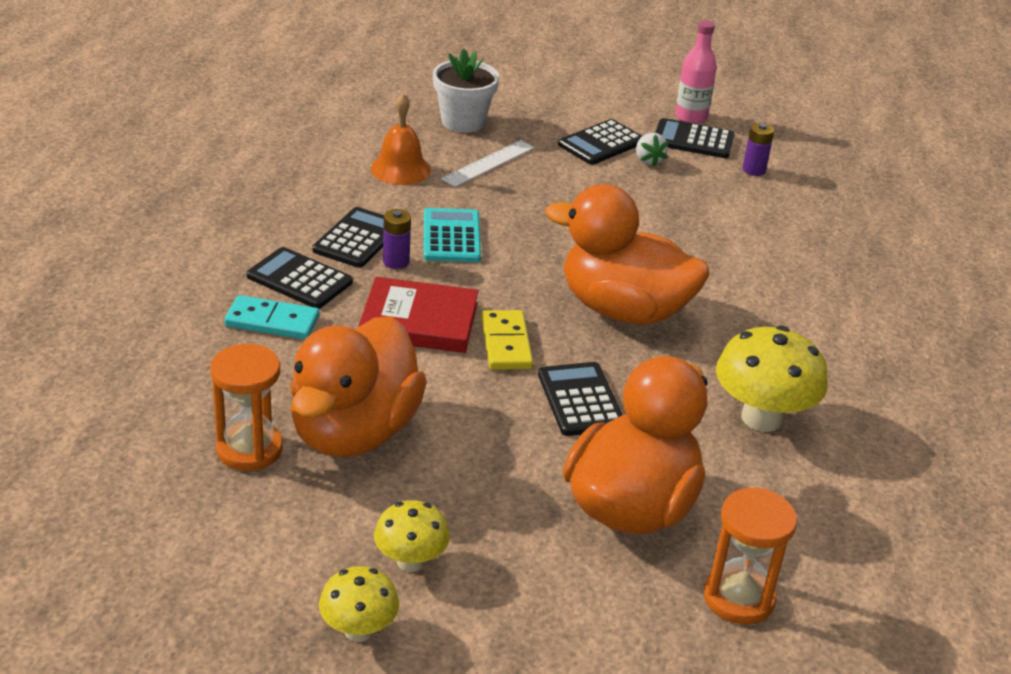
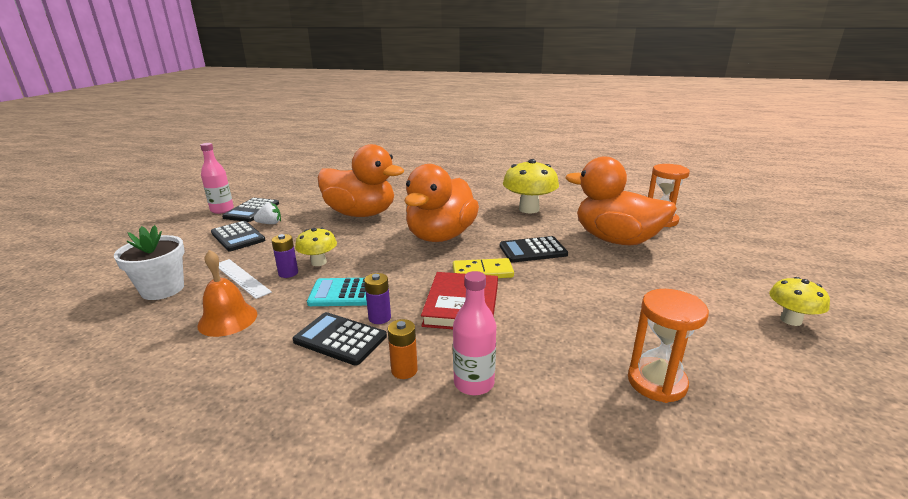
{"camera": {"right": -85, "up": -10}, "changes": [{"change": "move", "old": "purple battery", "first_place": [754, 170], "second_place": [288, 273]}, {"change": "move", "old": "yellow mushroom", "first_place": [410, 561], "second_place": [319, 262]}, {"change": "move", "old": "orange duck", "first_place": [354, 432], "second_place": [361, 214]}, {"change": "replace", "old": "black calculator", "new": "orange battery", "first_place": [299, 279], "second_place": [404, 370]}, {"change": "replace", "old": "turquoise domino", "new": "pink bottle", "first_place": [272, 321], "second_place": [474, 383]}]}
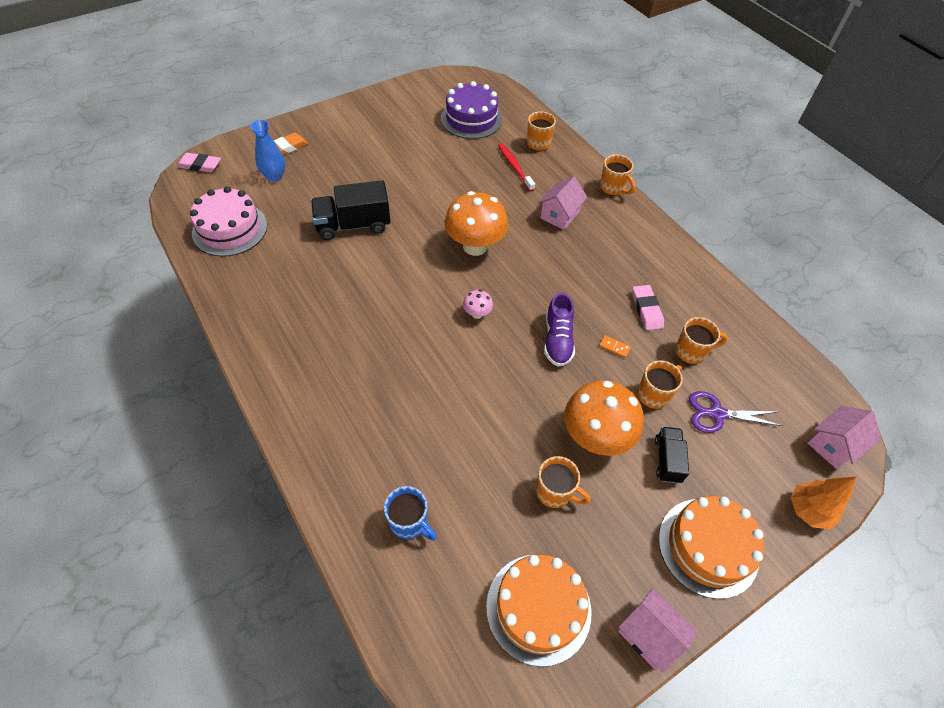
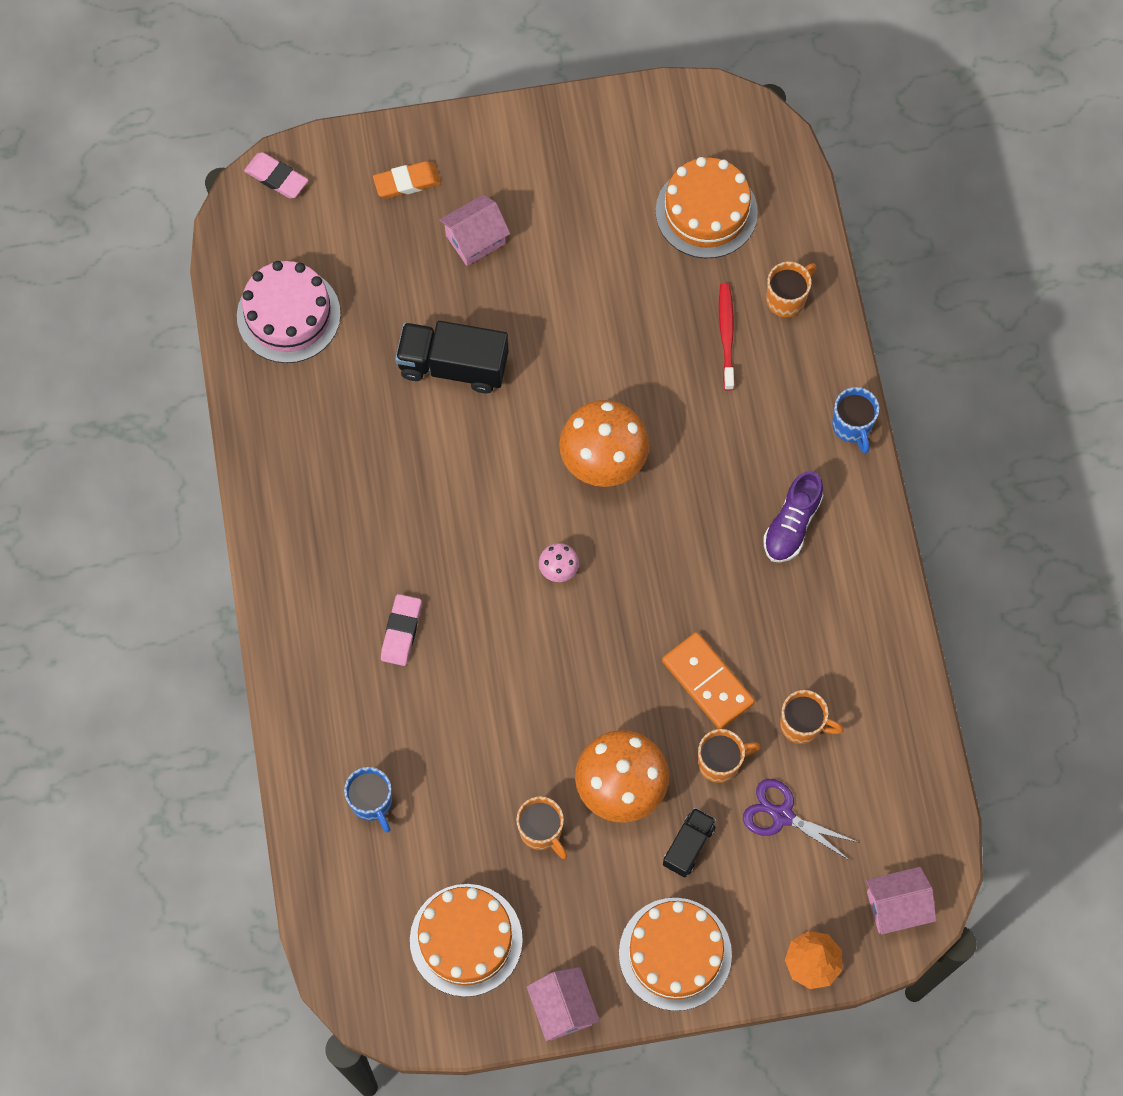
{"camera": {"right": 25, "up": 15}, "changes": [{"change": "move", "old": "pink eraser", "first_place": [646, 310], "second_place": [401, 631]}, {"change": "move", "old": "pink house", "first_place": [559, 215], "second_place": [475, 239]}, {"change": "recolor", "old": "purple cake", "new": "orange cake", "first_place": [471, 119], "second_place": [706, 212]}, {"change": "resize", "old": "orange domino", "first_place": [614, 347], "second_place": [708, 682], "factor": 2.42}, {"change": "move", "old": "purple shoe", "first_place": [557, 340], "second_place": [792, 524]}, {"change": "recolor", "old": "orange mug", "new": "blue mug", "first_place": [613, 188], "second_place": [852, 426]}, {"change": "delete", "old": "blue vase", "first_place": [274, 176]}]}
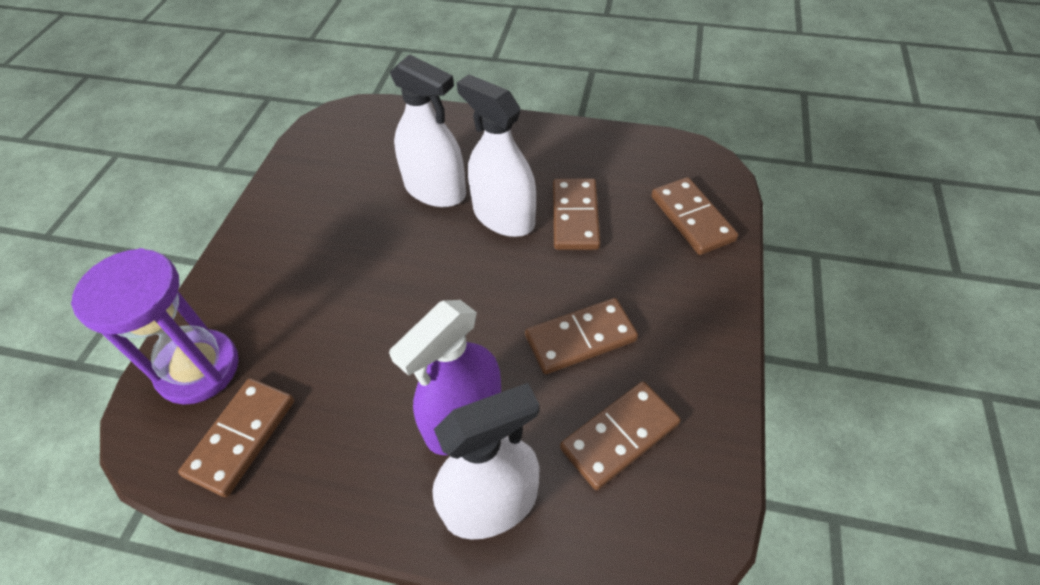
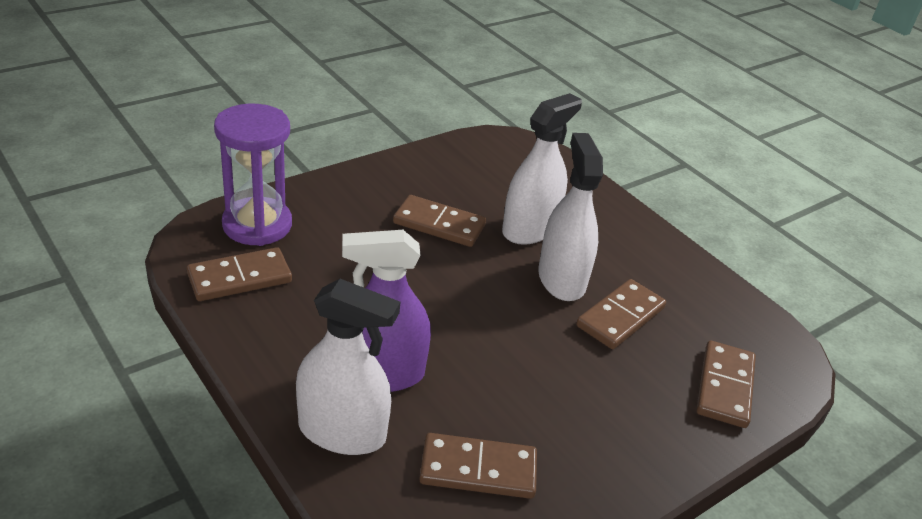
{"camera": {"right": 35, "up": -15}, "changes": [{"change": "move", "old": "brown domino", "first_place": [580, 338], "second_place": [439, 224]}, {"change": "rotate", "old": "white spray bottle", "first_place": [435, 190], "second_place": [529, 229], "degrees": -120}]}
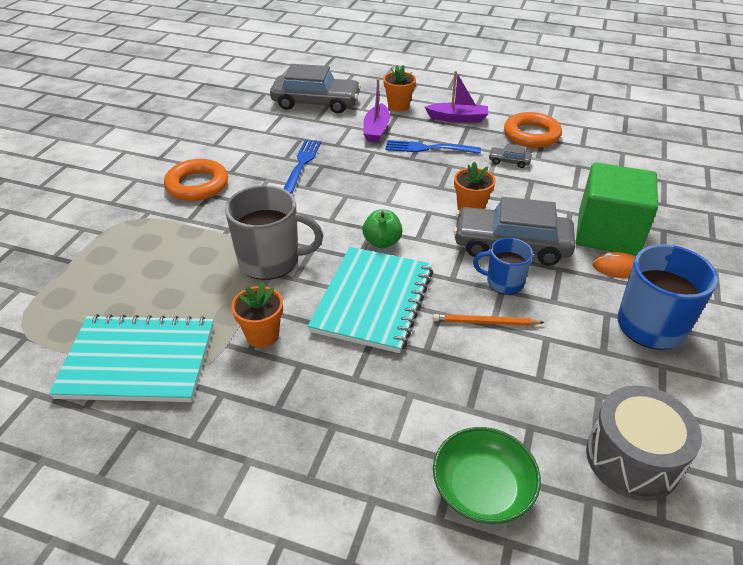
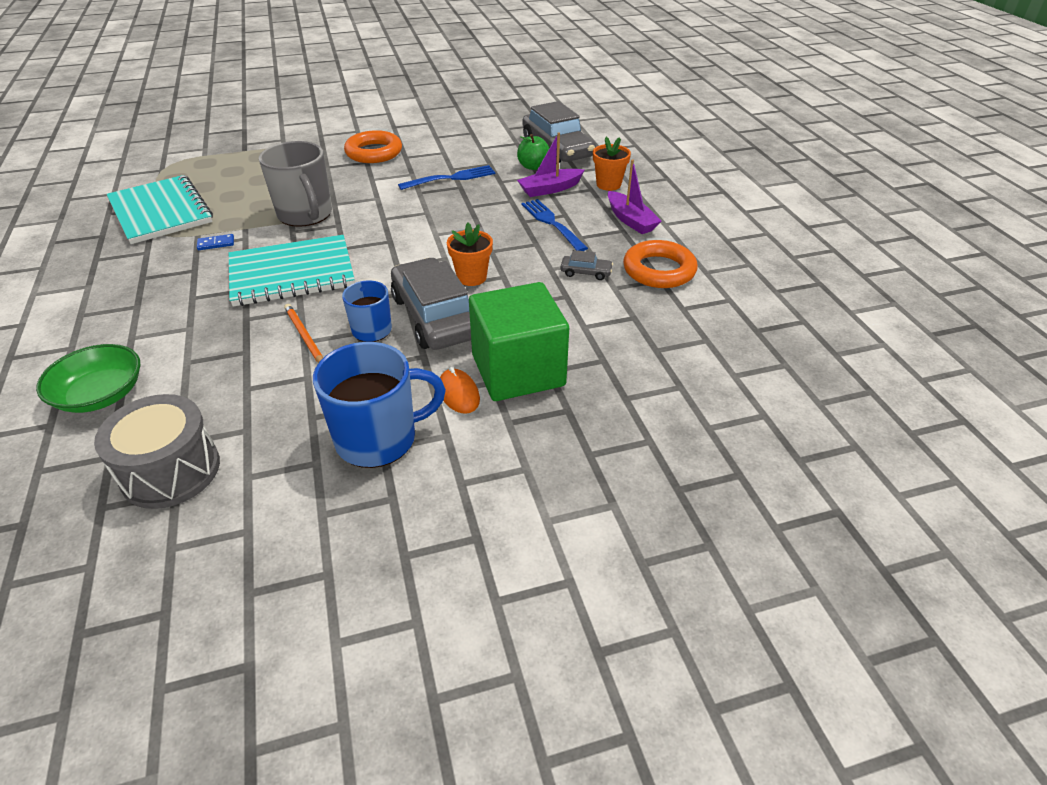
{"camera": {"right": 55, "up": 0}, "changes": [{"change": "replace", "old": "orange flower pot", "new": "blue domino", "first_place": [262, 335], "second_place": [216, 244]}, {"change": "move", "old": "green apple", "first_place": [382, 242], "second_place": [533, 166]}, {"change": "rotate", "old": "grey car", "first_place": [509, 161], "second_place": [586, 272], "degrees": 120}]}
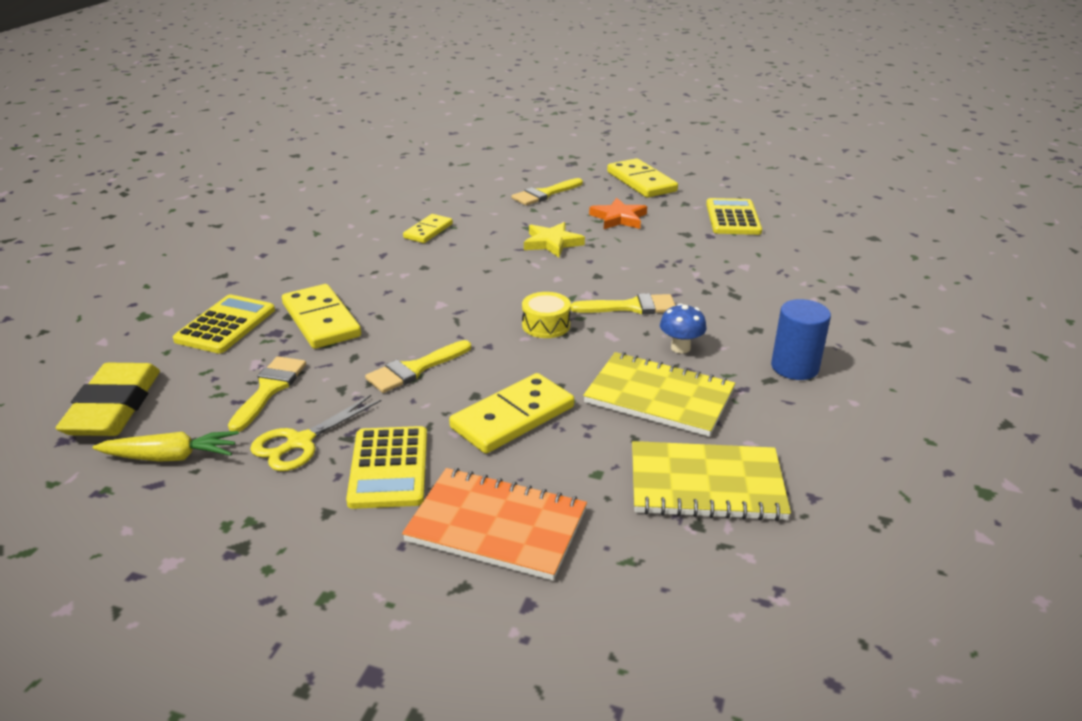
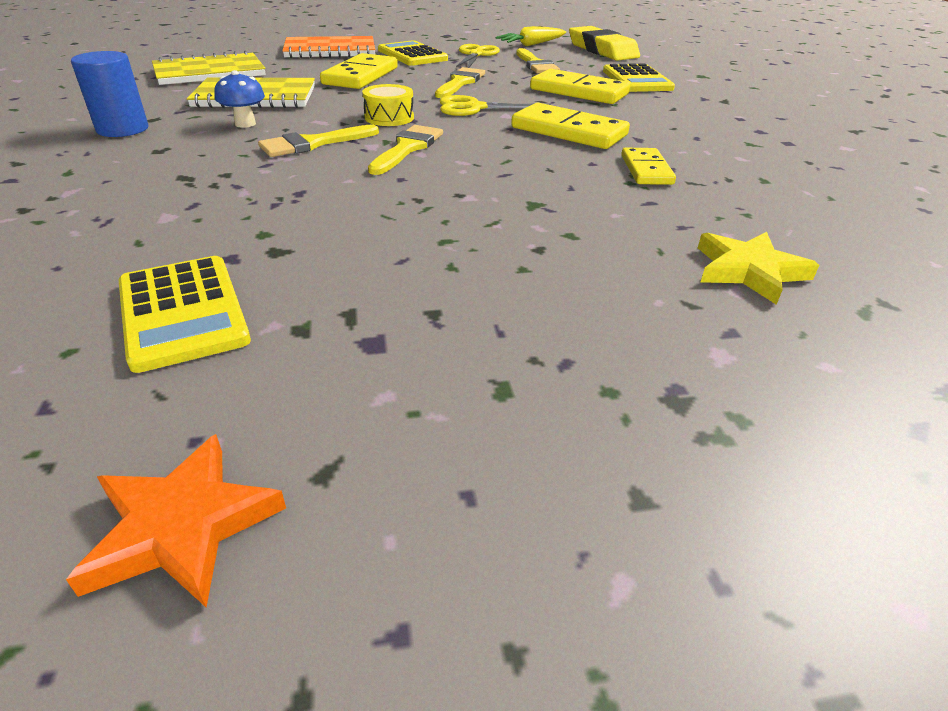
{"camera": {"right": 150, "up": 5}, "changes": [{"change": "move", "old": "orange star", "first_place": [619, 218], "second_place": [182, 526]}, {"change": "move", "old": "yellow brush", "first_place": [544, 194], "second_place": [407, 148]}, {"change": "insert", "new": "yellow scissors", "second_place": [474, 108]}, {"change": "move", "old": "yellow domino", "first_place": [641, 182], "second_place": [568, 131]}, {"change": "move", "old": "yellow star", "first_place": [552, 243], "second_place": [749, 271]}]}
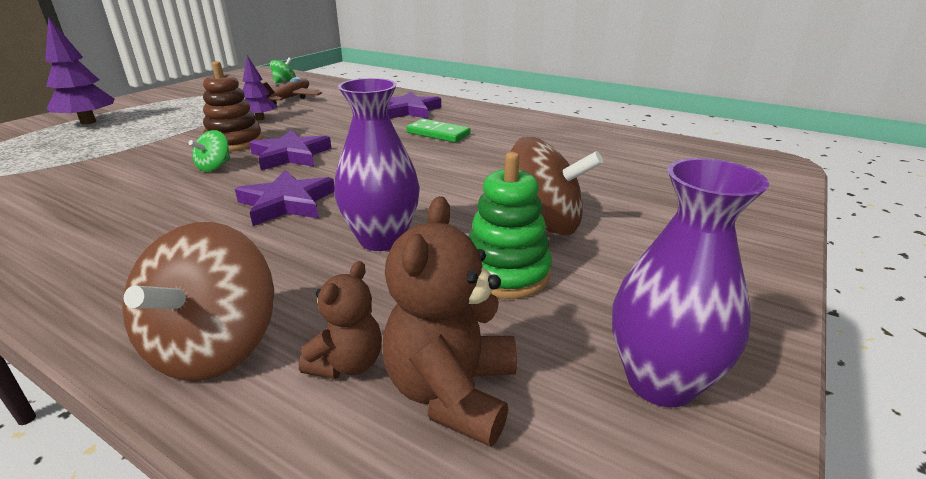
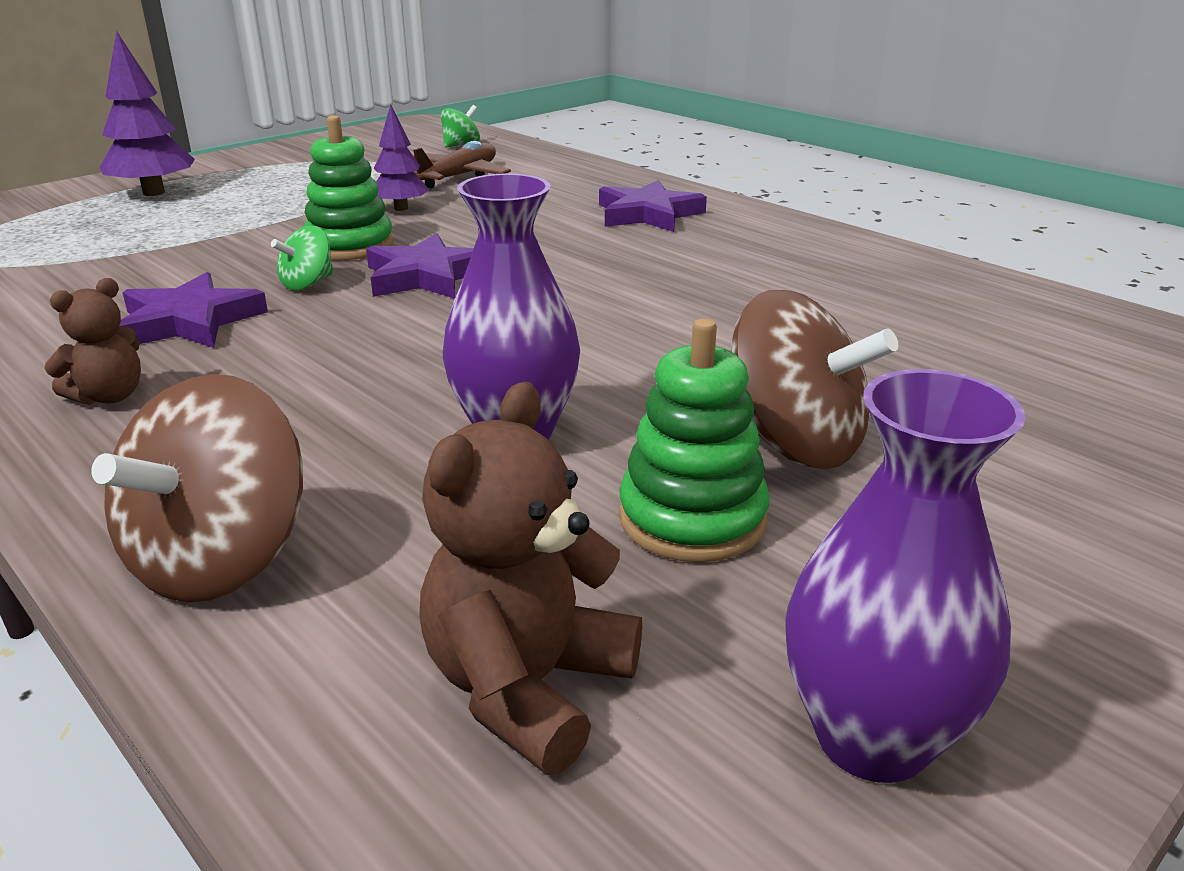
{"camera": {"right": 15, "up": 0}, "changes": [{"change": "move", "old": "brown teddy bear", "first_place": [347, 363], "second_place": [109, 396]}, {"change": "move", "old": "purple star", "first_place": [287, 203], "second_place": [189, 321]}, {"change": "recolor", "old": "brown stacking toy", "new": "green stacking toy", "first_place": [235, 142], "second_place": [350, 245]}, {"change": "delete", "old": "green domino", "first_place": [438, 133]}]}
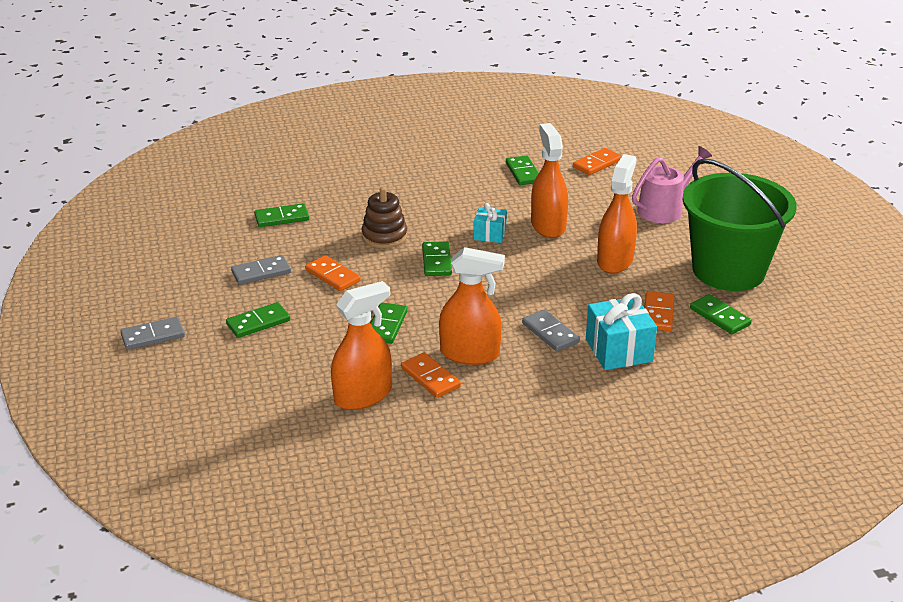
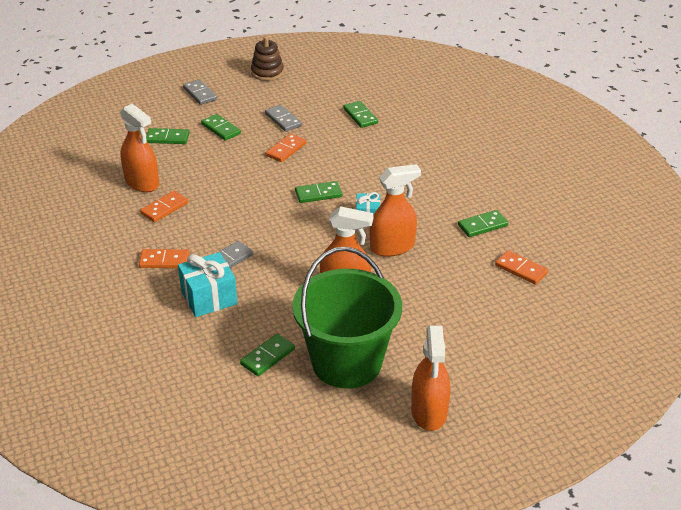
{"camera": {"right": 80, "up": 5}, "changes": [{"change": "move", "old": "orange domino", "first_place": [658, 313], "second_place": [164, 261]}, {"change": "move", "old": "green domino", "first_place": [386, 325], "second_place": [167, 138]}, {"change": "move", "old": "brown stacking toy", "first_place": [384, 236], "second_place": [267, 72]}, {"change": "move", "old": "orange spray bottle", "first_place": [470, 354], "second_place": [429, 412]}, {"change": "delete", "old": "pink watering can", "first_place": [664, 209]}]}
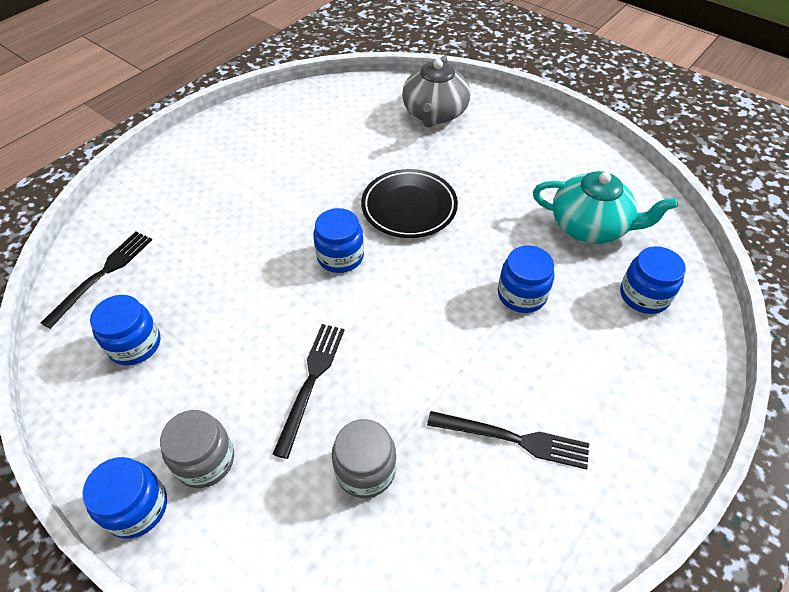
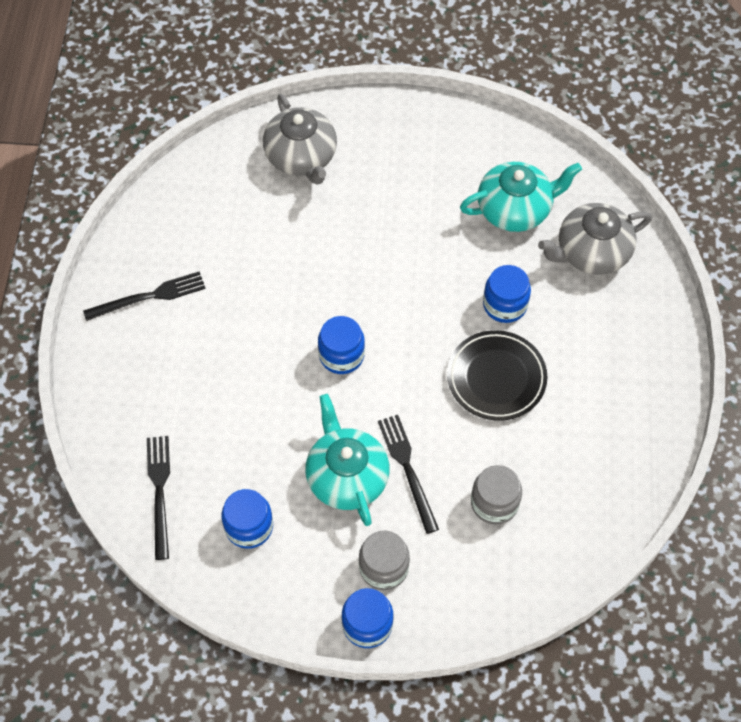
{"camera": {"right": -35, "up": 10}, "changes": [{"change": "move", "old": "black fork", "first_place": [513, 439], "second_place": [149, 297]}, {"change": "insert", "new": "turquoise teapot", "second_place": [346, 476]}, {"change": "move", "old": "black plate", "first_place": [409, 207], "second_place": [496, 378]}, {"change": "replace", "old": "blue jar", "new": "grey teapot", "first_place": [644, 295], "second_place": [591, 252]}]}
